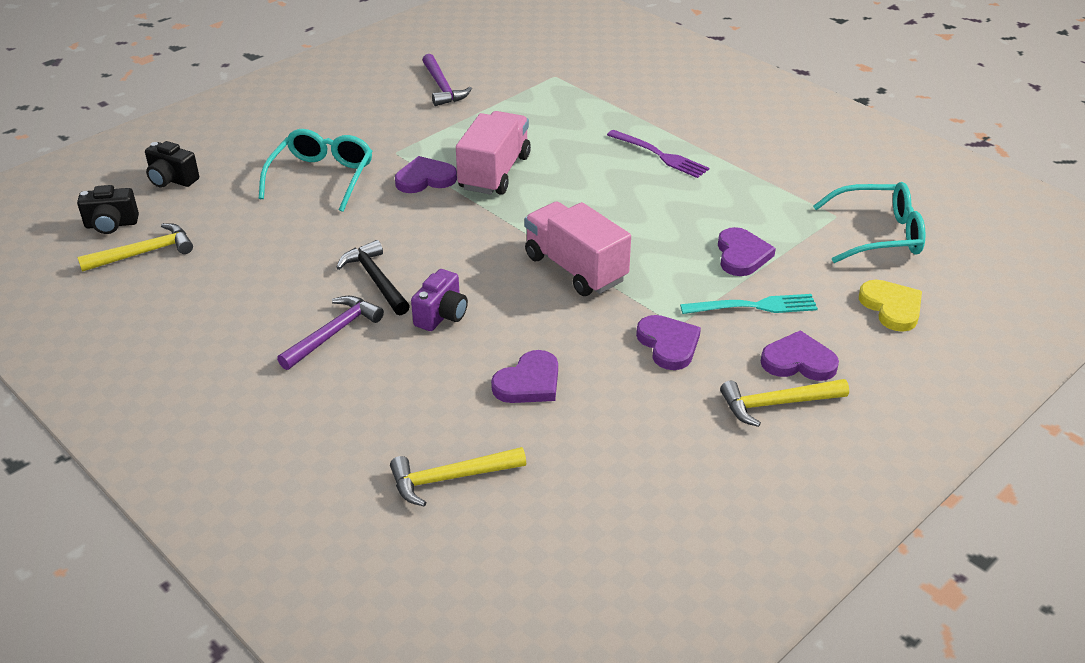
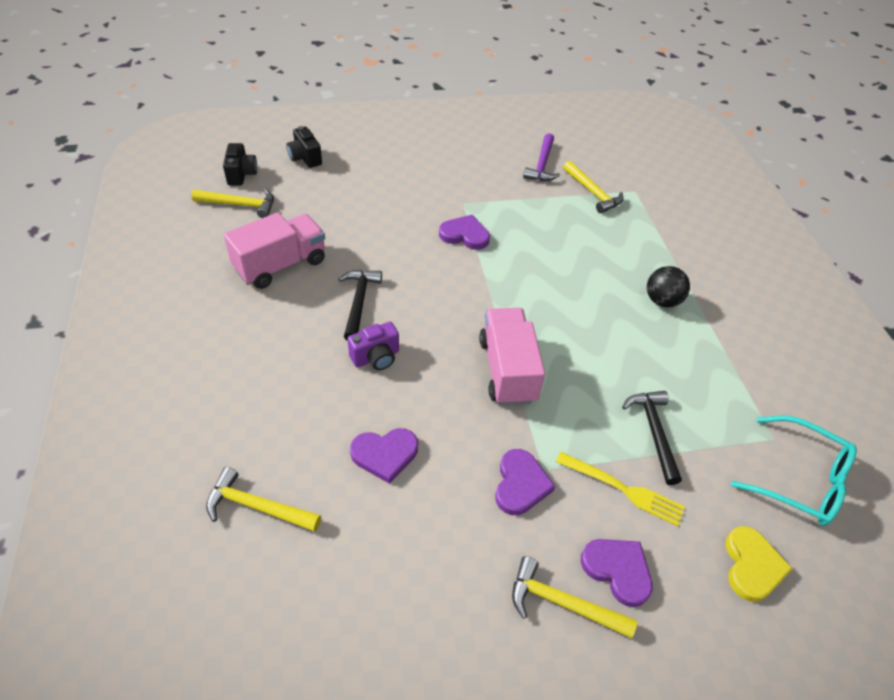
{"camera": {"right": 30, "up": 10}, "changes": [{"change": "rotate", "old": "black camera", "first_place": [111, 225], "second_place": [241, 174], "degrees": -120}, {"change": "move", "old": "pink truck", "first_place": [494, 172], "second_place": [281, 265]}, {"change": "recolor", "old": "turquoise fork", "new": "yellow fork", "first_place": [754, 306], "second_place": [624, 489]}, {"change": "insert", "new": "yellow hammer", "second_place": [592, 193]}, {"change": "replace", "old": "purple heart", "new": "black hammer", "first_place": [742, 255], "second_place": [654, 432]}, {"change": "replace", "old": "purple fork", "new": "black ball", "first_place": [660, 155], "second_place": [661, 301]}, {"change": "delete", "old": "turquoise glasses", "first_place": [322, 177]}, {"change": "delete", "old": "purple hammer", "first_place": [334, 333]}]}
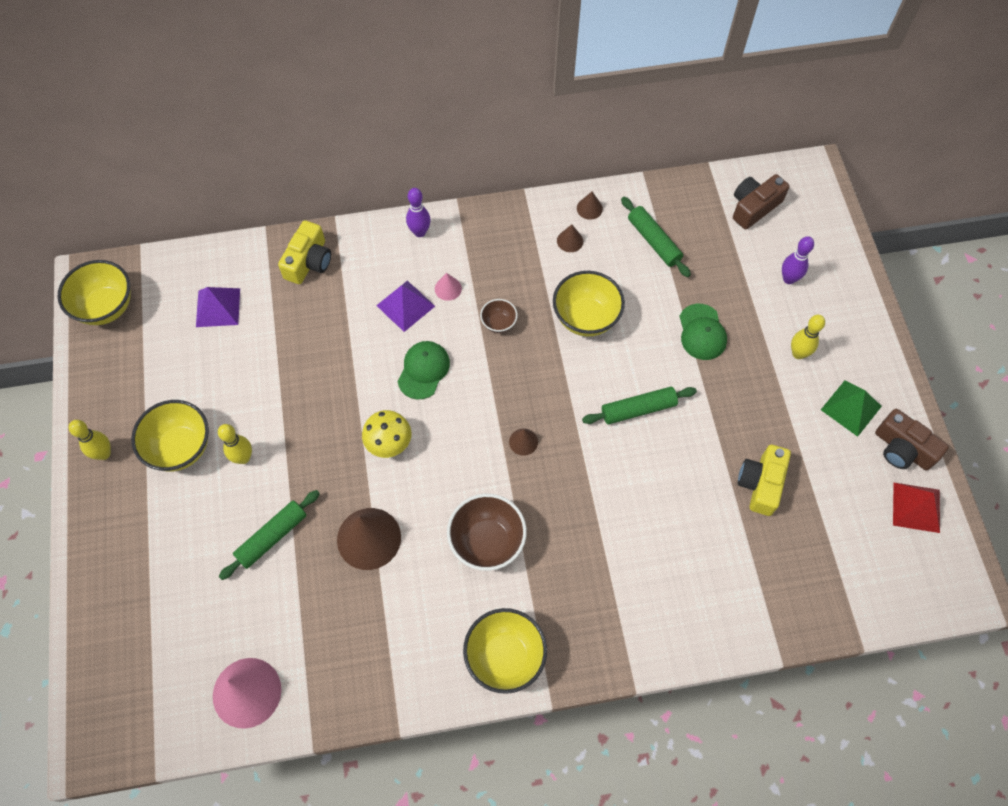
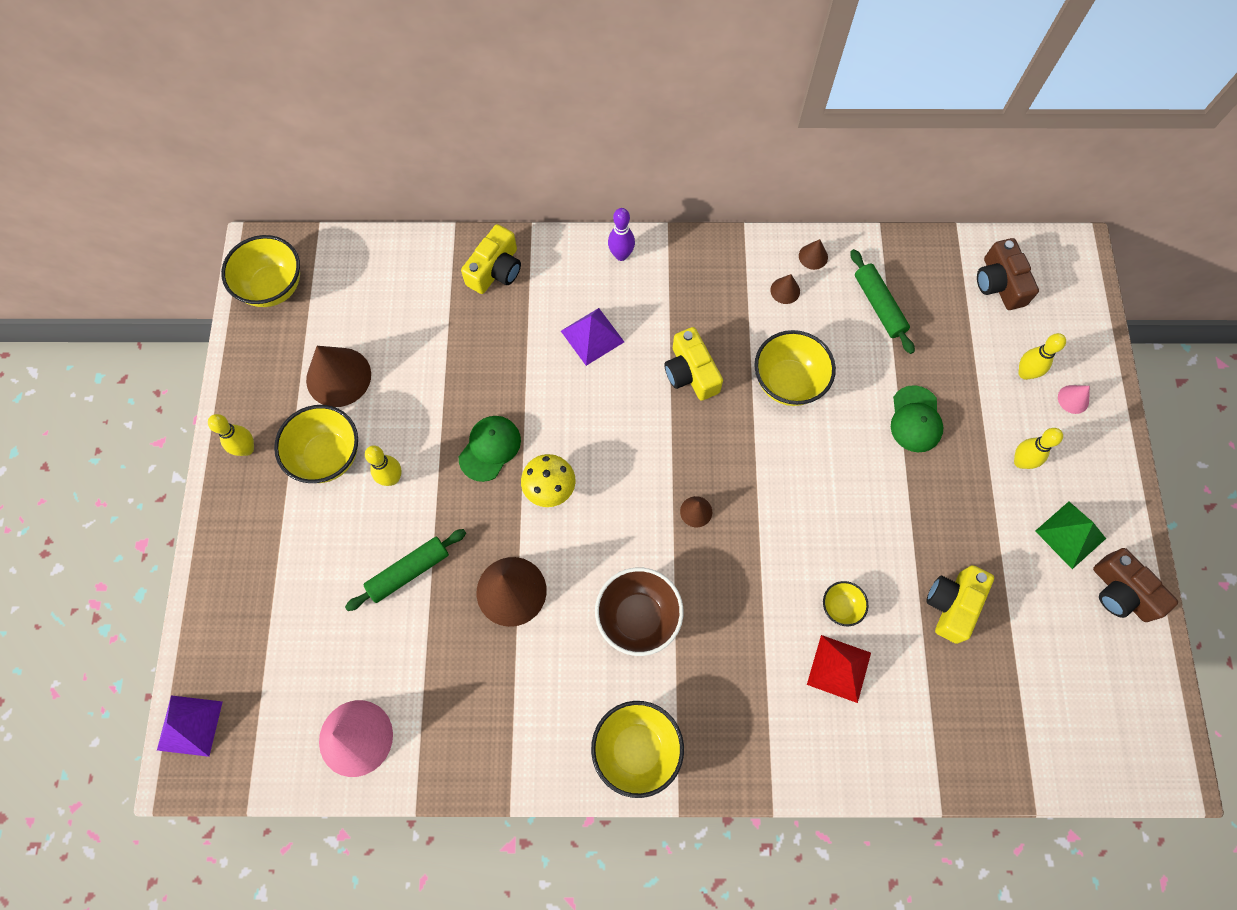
{"camera": {"right": 10, "up": 5}, "changes": [{"change": "move", "old": "purple pyramid", "first_place": [218, 307], "second_place": [190, 725]}, {"change": "insert", "new": "brown cone", "second_place": [338, 377]}, {"change": "move", "old": "green cap", "first_place": [423, 370], "second_place": [490, 448]}, {"change": "replace", "old": "brown bowl", "new": "yellow camera", "first_place": [498, 323], "second_place": [691, 373]}, {"change": "move", "old": "red pyramid", "first_place": [916, 507], "second_place": [839, 668]}, {"change": "insert", "new": "yellow bowl", "second_place": [840, 607]}, {"change": "rotate", "old": "brown camera", "first_place": [754, 207], "second_place": [999, 283], "degrees": -75}, {"change": "recolor", "old": "purple bowling pin", "new": "yellow bowling pin", "first_place": [788, 279], "second_place": [1025, 373]}, {"change": "move", "old": "pink cone", "first_place": [448, 288], "second_place": [1073, 399]}, {"change": "delete", "old": "green rolling pin", "first_place": [638, 409]}]}
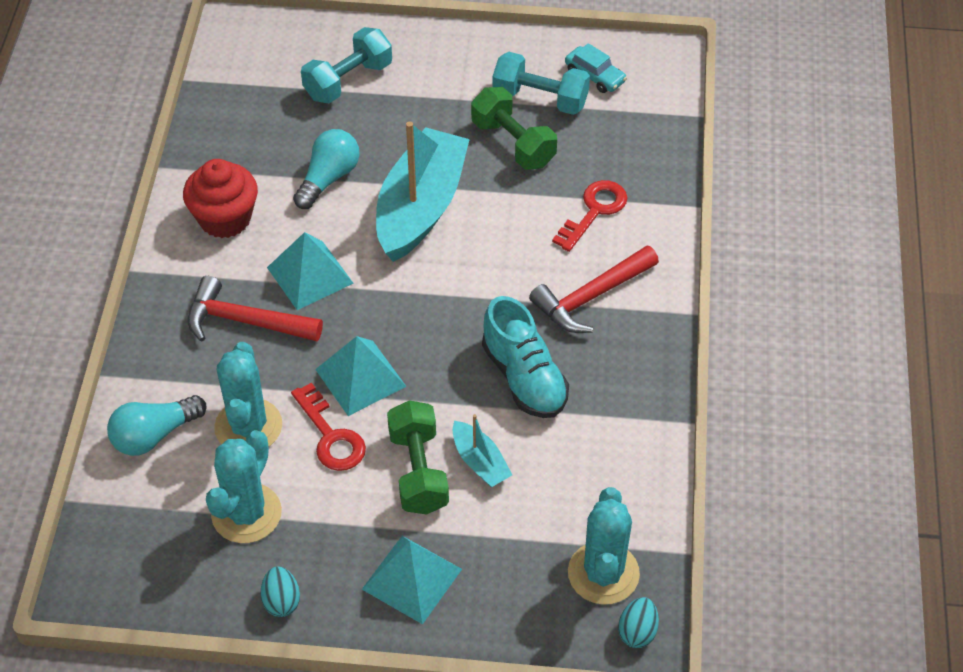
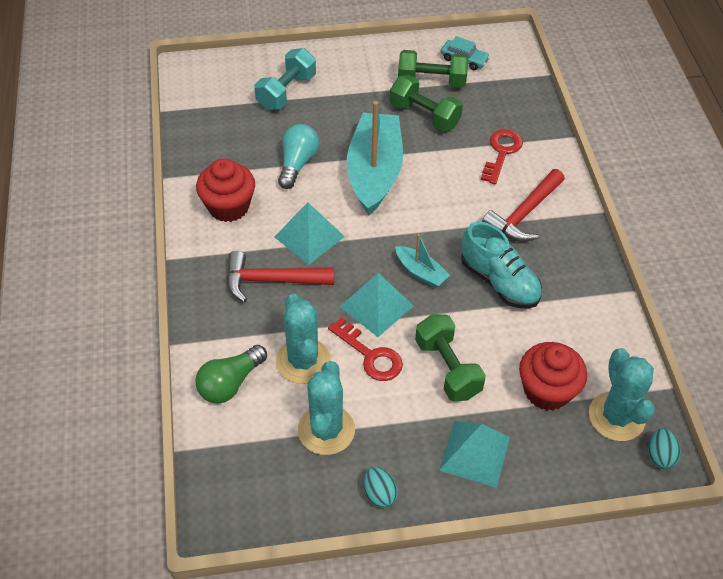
{"camera": {"right": -15, "up": 0}, "changes": [{"change": "recolor", "old": "turquoise light bulb", "new": "green light bulb", "first_place": [154, 435], "second_place": [230, 383]}, {"change": "move", "old": "turquoise boat", "first_place": [480, 462], "second_place": [421, 272]}, {"change": "recolor", "old": "turquoise dumbbell", "new": "green dumbbell", "first_place": [540, 99], "second_place": [431, 81]}, {"change": "insert", "new": "red cupcake", "second_place": [547, 390]}]}
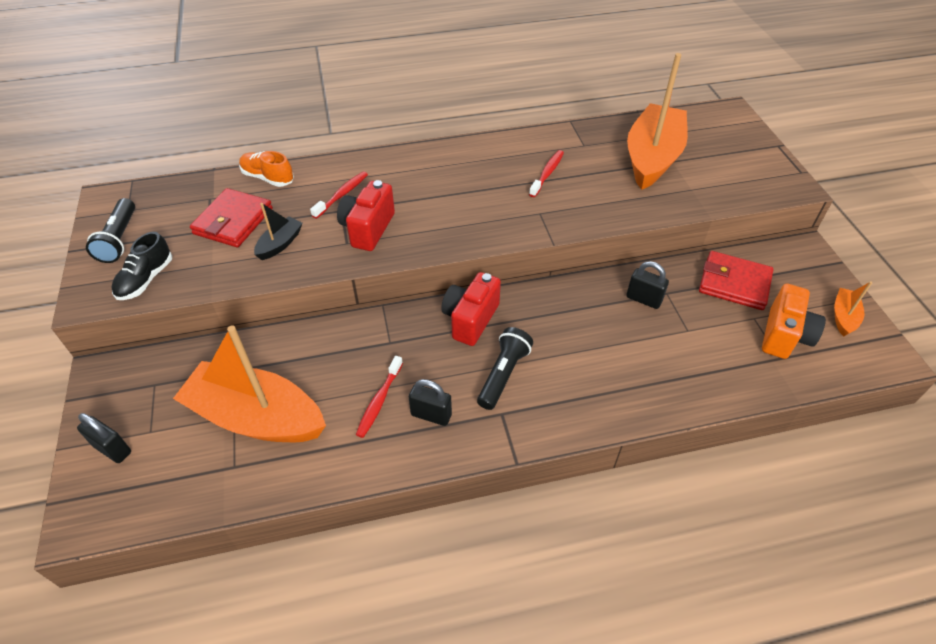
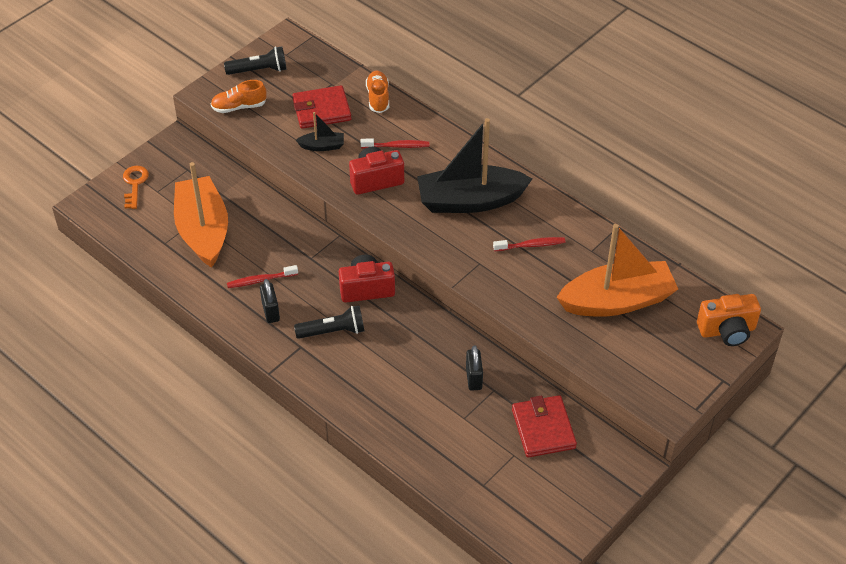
{"camera": {"right": 55, "up": 0}, "changes": [{"change": "replace", "old": "black padlock", "new": "orange key", "first_place": [112, 449], "second_place": [134, 184]}, {"change": "recolor", "old": "black shoe", "new": "orange shoe", "first_place": [146, 279], "second_place": [239, 107]}, {"change": "rotate", "old": "black flashlight", "first_place": [119, 239], "second_place": [259, 70], "degrees": -150}, {"change": "insert", "new": "black boat", "second_place": [470, 201]}, {"change": "move", "old": "orange camera", "first_place": [784, 335], "second_place": [727, 331]}, {"change": "delete", "old": "orange boat", "first_place": [843, 317]}]}
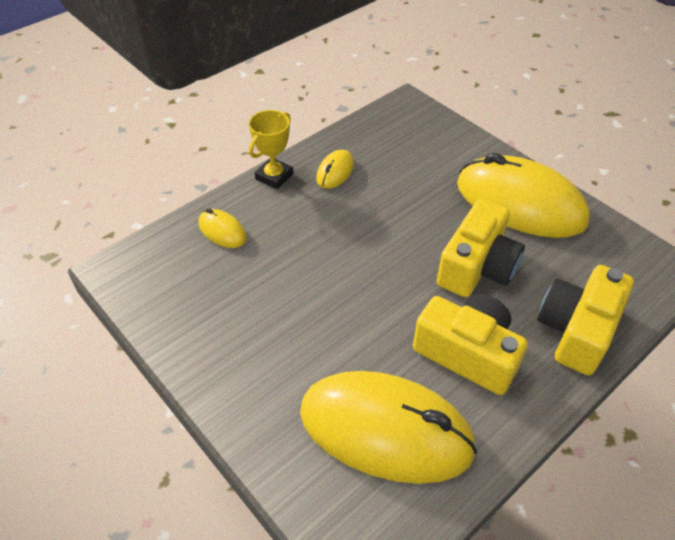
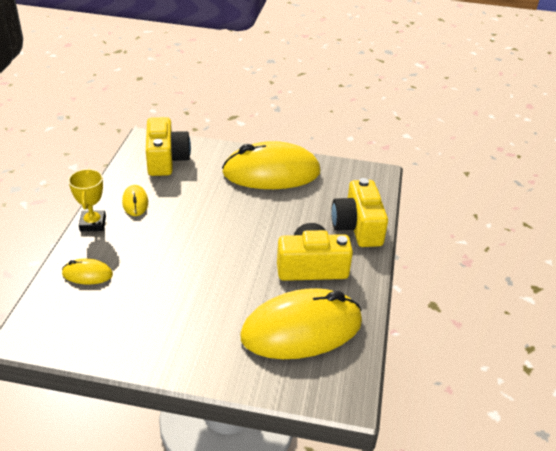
{"camera": {"right": -40, "up": -10}, "changes": [{"change": "move", "old": "yellow camera", "first_place": [477, 267], "second_place": [166, 159]}]}
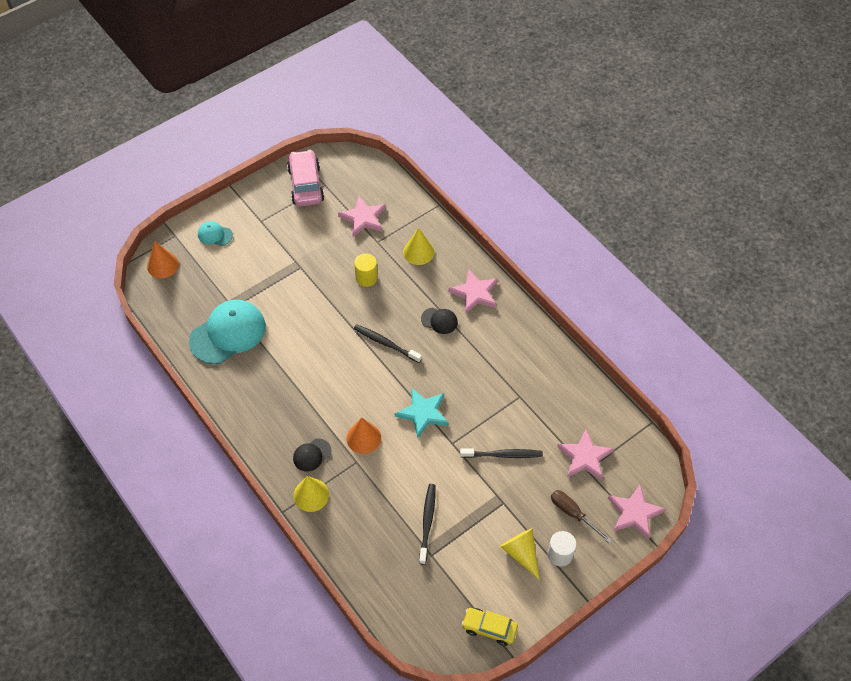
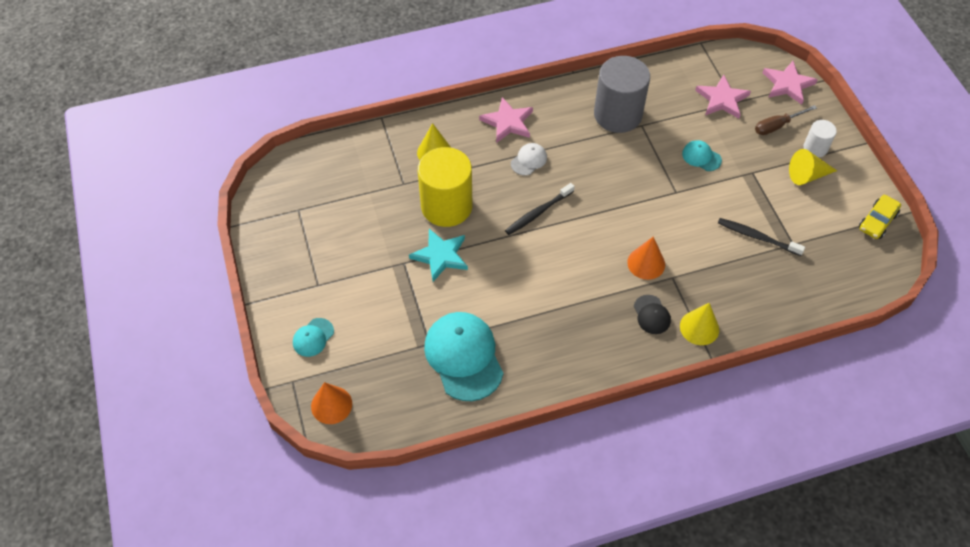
{"camera": {"right": -70, "up": 0}, "changes": [{"change": "move", "old": "turquoise star", "first_place": [423, 413], "second_place": [440, 256]}, {"change": "resize", "old": "yellow cylinder", "first_place": [366, 278], "second_place": [446, 206], "factor": 2.03}, {"change": "recolor", "old": "black cap", "new": "white cap", "first_place": [439, 321], "second_place": [529, 160]}, {"change": "insert", "new": "grey cylinder", "second_place": [617, 114]}, {"change": "replace", "old": "black toothbrush", "new": "turquoise cap", "first_place": [503, 455], "second_place": [701, 157]}, {"change": "delete", "old": "pink car", "first_place": [306, 185]}, {"change": "delete", "old": "pink star", "first_place": [363, 218]}]}
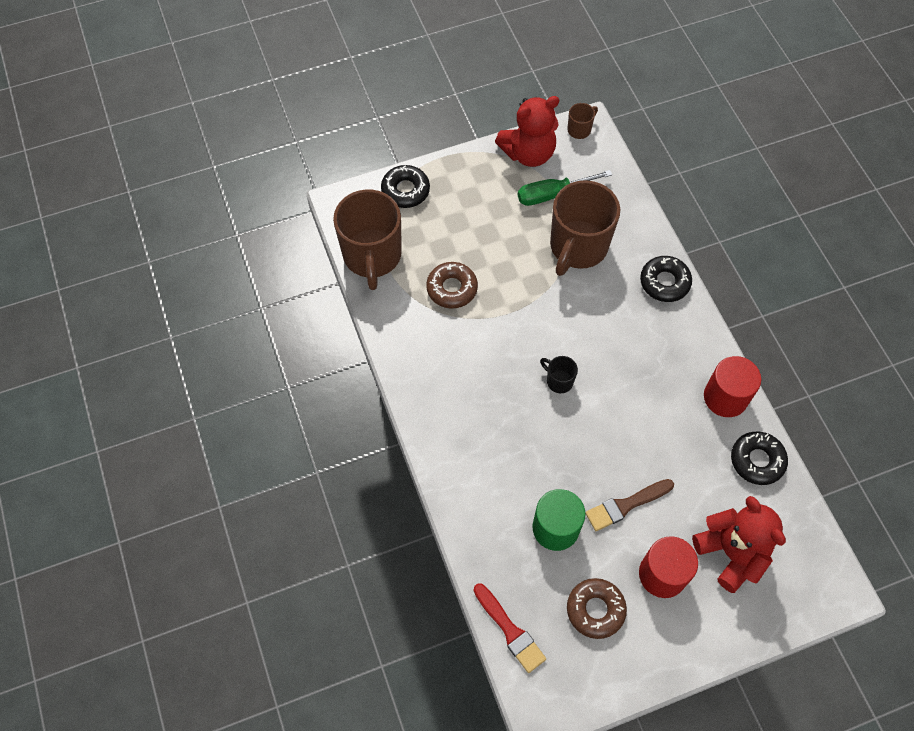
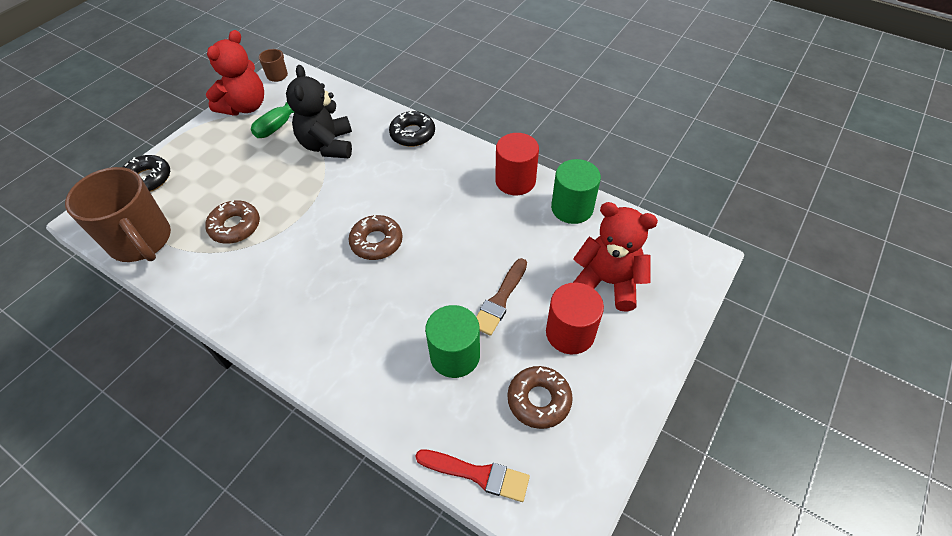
{"camera": {"right": -35, "up": -10}, "changes": [{"change": "replace", "old": "brown mug", "new": "black teddy bear", "first_place": [577, 247], "second_place": [327, 145]}, {"change": "replace", "old": "black mug", "new": "brown donut", "first_place": [559, 381], "second_place": [376, 242]}, {"change": "replace", "old": "black donut", "new": "green cylinder", "first_place": [757, 460], "second_place": [572, 208]}]}
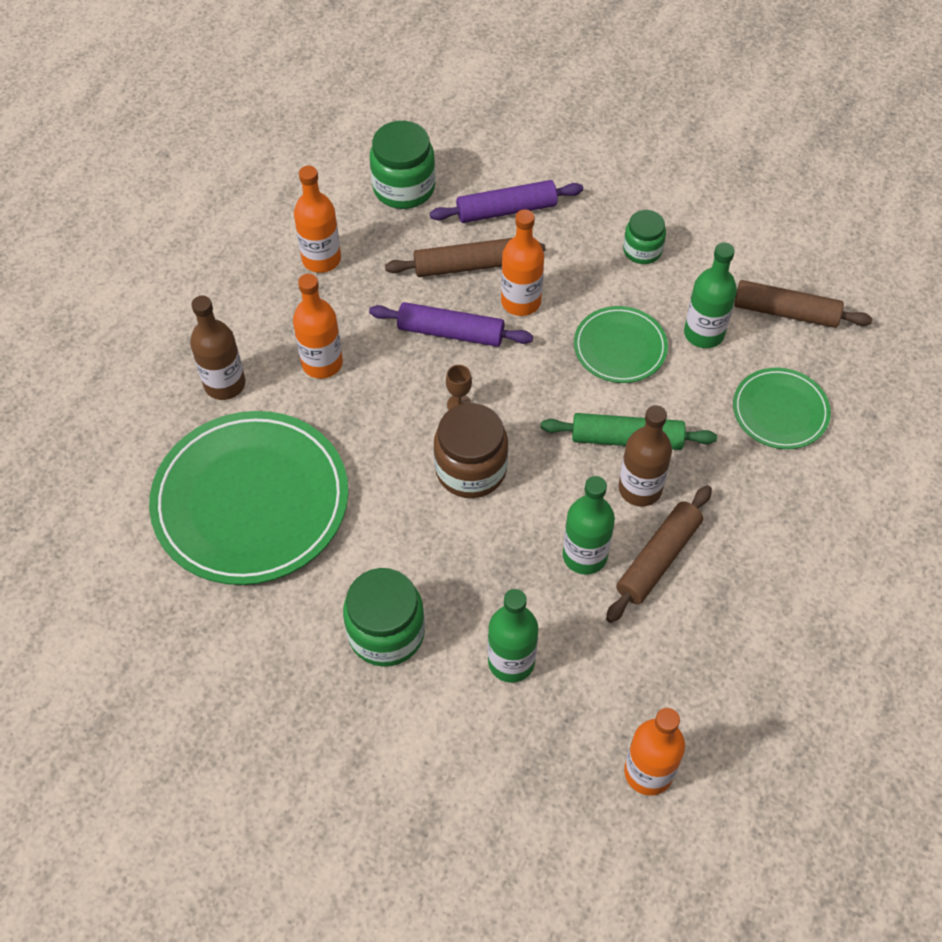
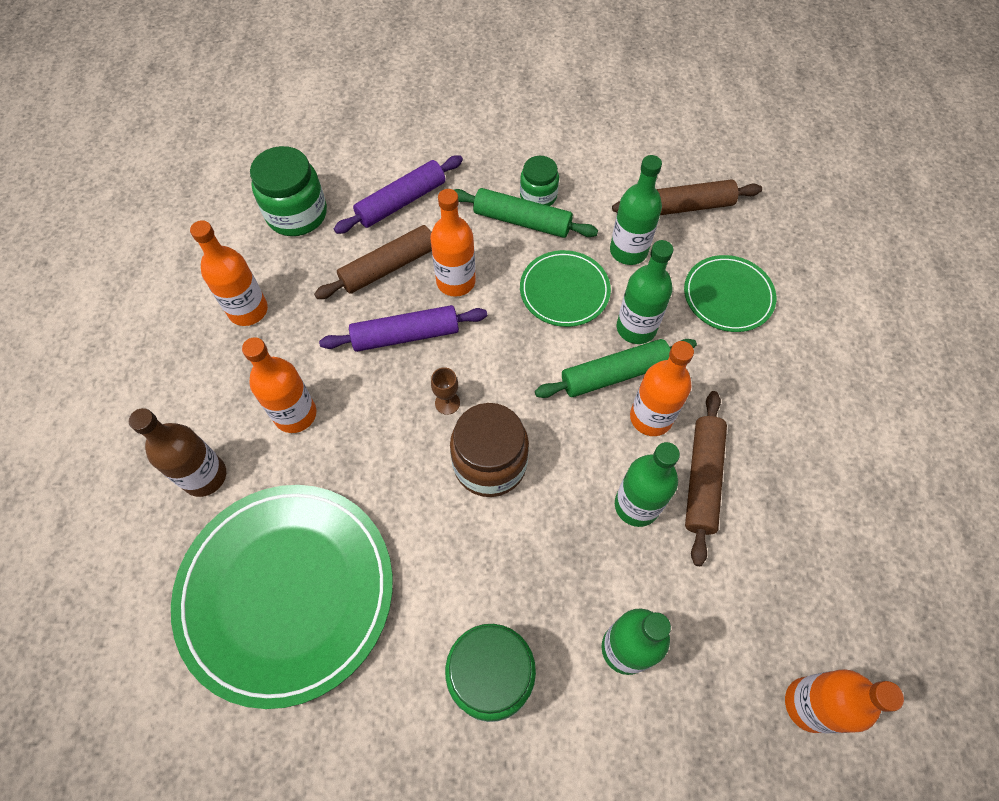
{"camera": {"right": -25, "up": 5}, "changes": [{"change": "insert", "new": "green rolling pin", "second_place": [522, 221]}, {"change": "insert", "new": "green bottle", "second_place": [636, 328]}, {"change": "recolor", "old": "brown bottle", "new": "orange bottle", "first_place": [640, 489], "second_place": [651, 417]}]}
